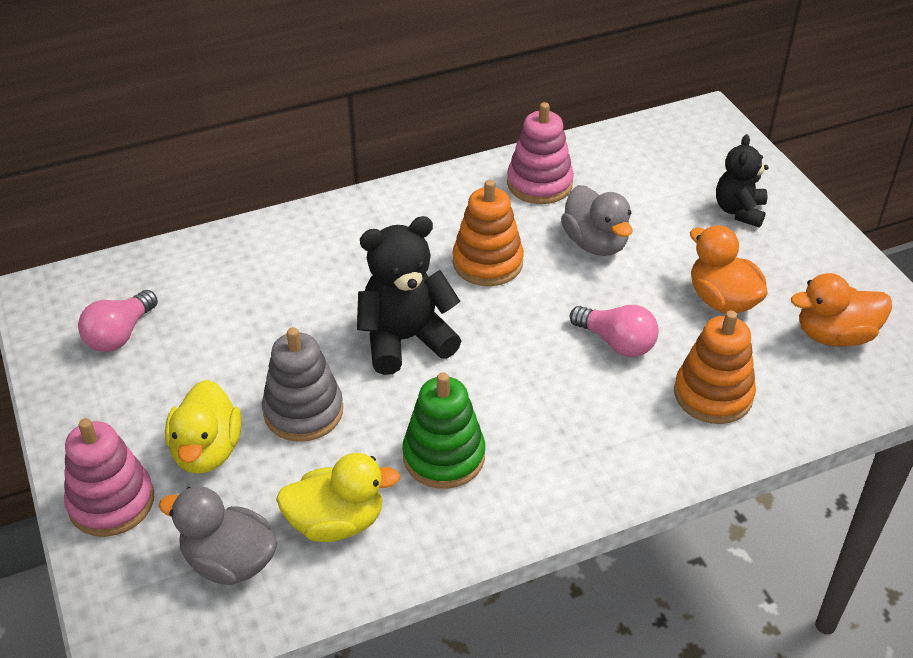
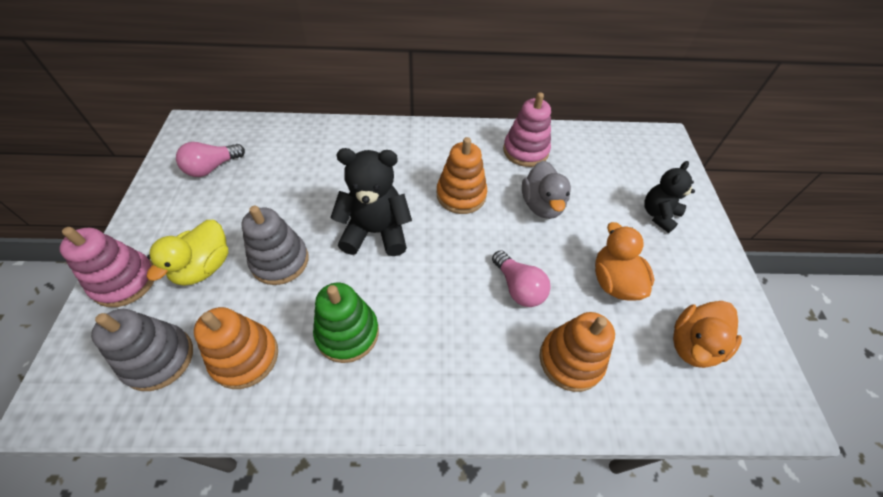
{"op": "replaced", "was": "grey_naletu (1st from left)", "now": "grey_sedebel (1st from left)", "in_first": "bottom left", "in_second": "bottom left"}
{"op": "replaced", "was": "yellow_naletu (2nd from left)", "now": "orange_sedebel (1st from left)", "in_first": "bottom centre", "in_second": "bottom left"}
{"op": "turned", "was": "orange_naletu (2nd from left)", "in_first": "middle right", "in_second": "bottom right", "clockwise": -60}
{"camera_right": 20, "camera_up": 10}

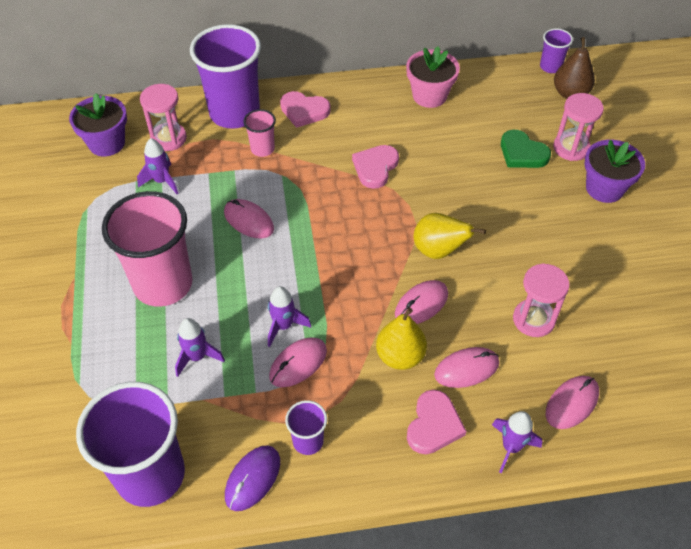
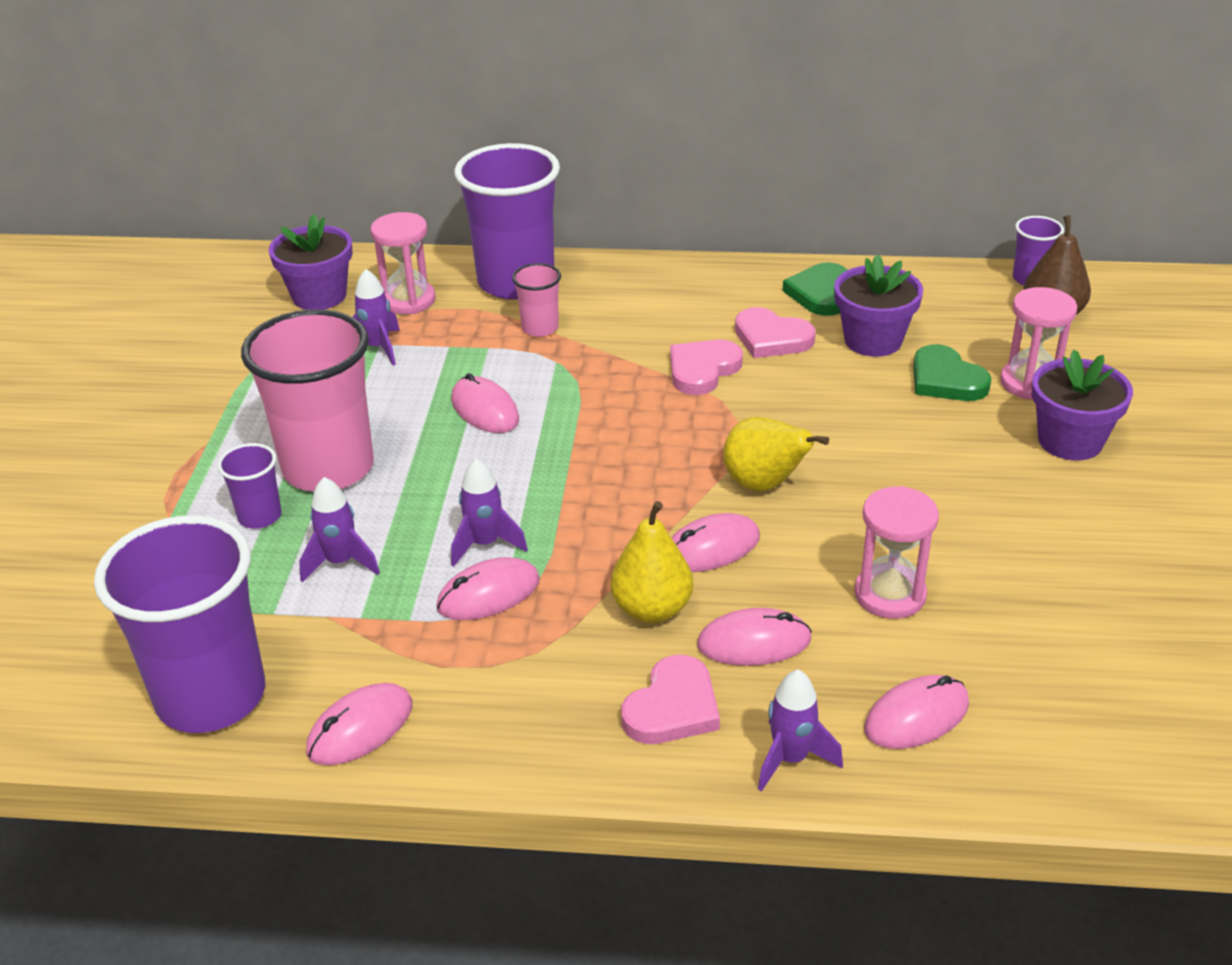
{"op": "moved", "was": "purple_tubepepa (3rd from left in the first image)", "now": "purple_tubepepa (2nd from left)", "in_first": "bottom centre", "in_second": "middle left"}
{"op": "recoloured", "was": "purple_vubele", "now": "pink_vubele (1st from left)", "in_first": "bottom centre", "in_second": "bottom left"}
{"op": "moved", "was": "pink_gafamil (1st from left in the first image)", "now": "pink_gafamil (3rd from left)", "in_first": "top centre", "in_second": "centre"}
{"op": "replaced", "was": "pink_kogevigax", "now": "green_gafamil (1st from left)", "in_first": "top centre", "in_second": "top centre"}
{"op": "added", "now": "purple_kogevigax (2nd from left)", "in_second": "top right"}
{"camera_right": 15, "camera_up": -15}

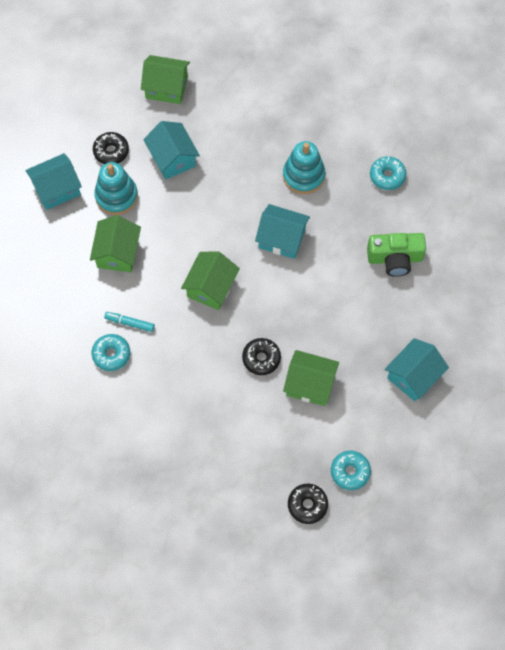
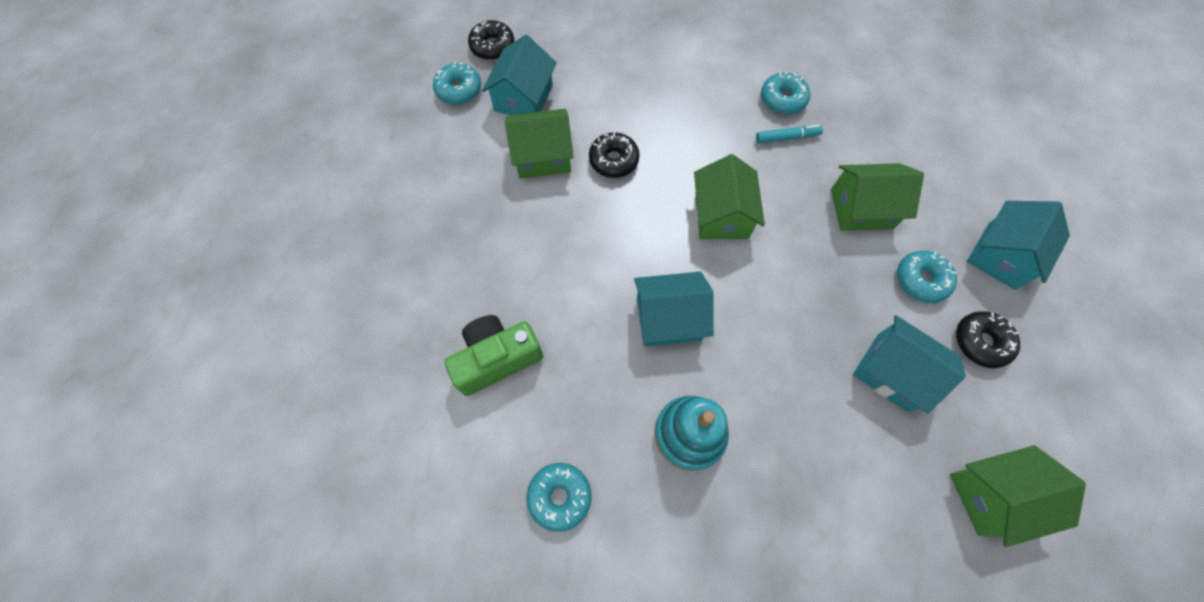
{"op": "moved", "was": "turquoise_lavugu (4th from left in the first image)", "now": "turquoise_lavugu (1st from left)", "in_first": "middle right", "in_second": "top centre"}
{"op": "turned", "was": "green_lavugu (1st from left in the first image)", "in_first": "middle left", "in_second": "top right", "clockwise": -75}
{"op": "replaced", "was": "turquoise_sedebel (1st from left)", "now": "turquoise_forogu (4th from left)", "in_first": "top left", "in_second": "middle right"}
{"camera_right": 155, "camera_up": 0}

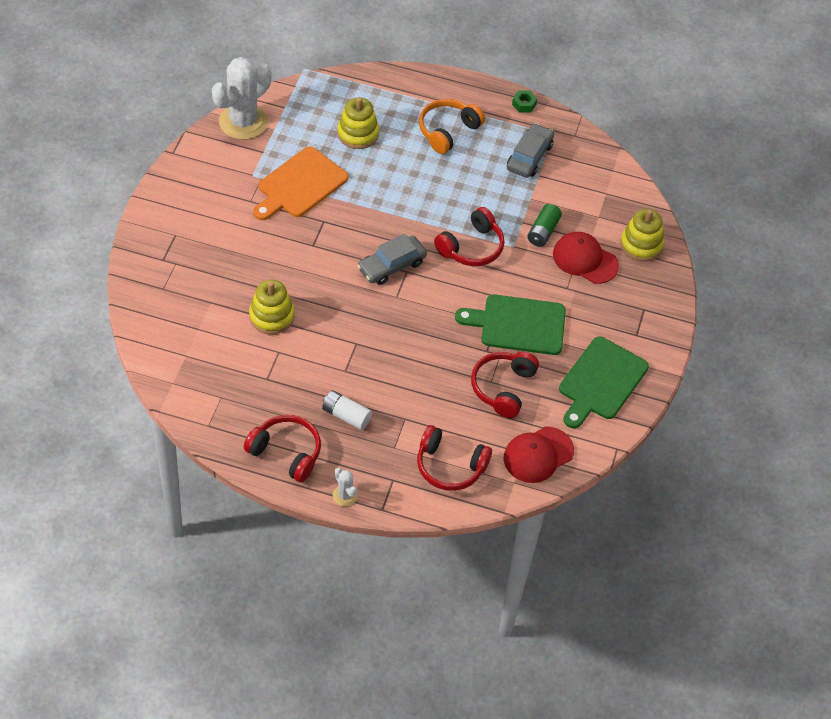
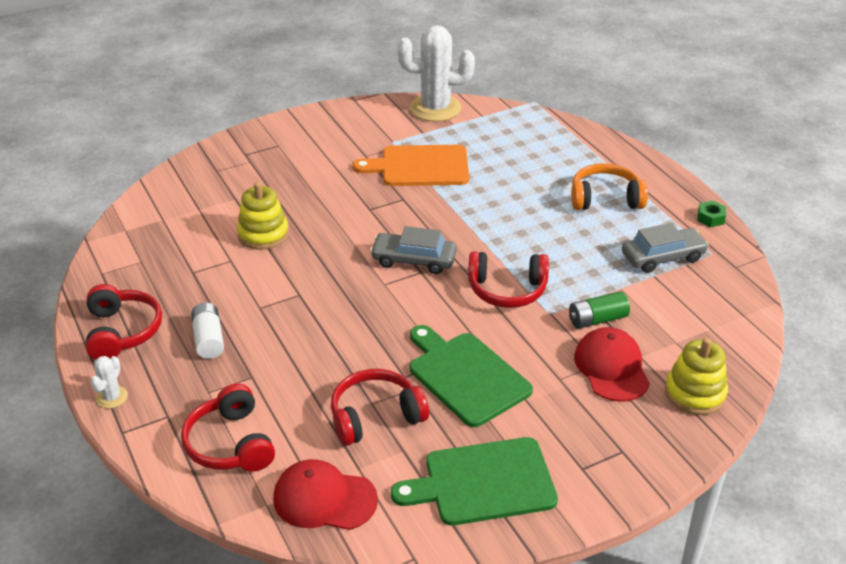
{"op": "removed", "was": "yellow_sedebel (2nd from left)", "in_first": "top centre"}
{"camera_right": 50, "camera_up": -15}

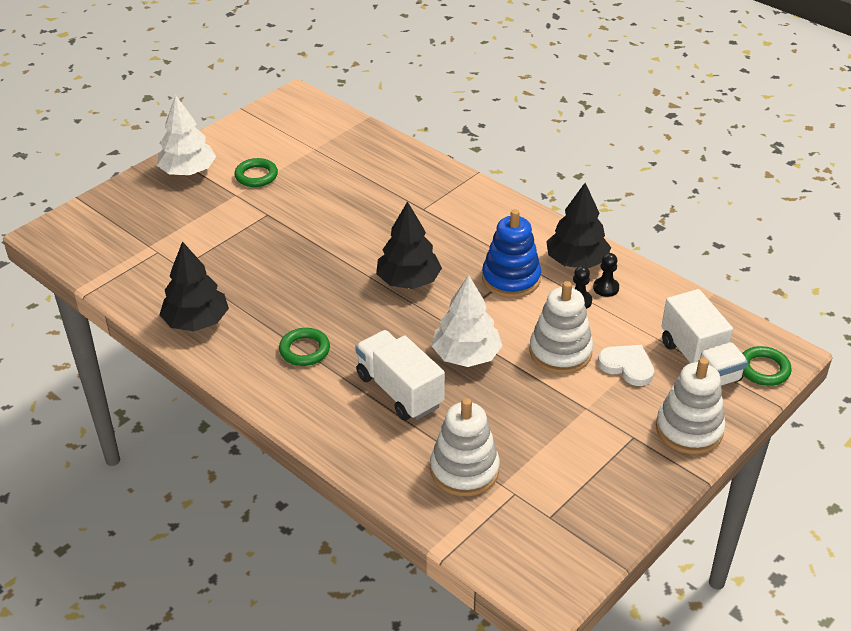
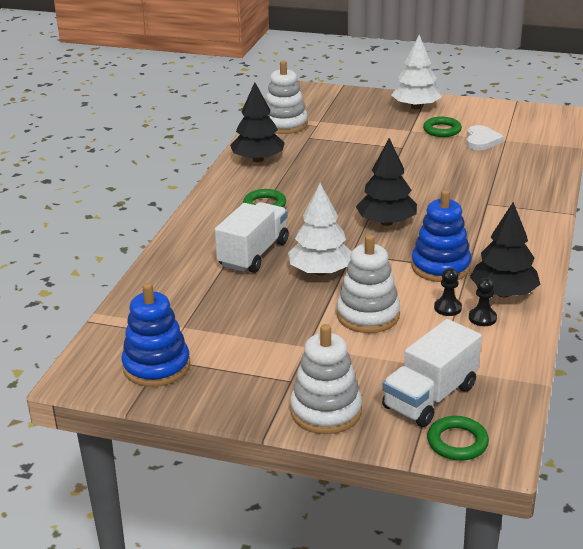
{"op": "added", "now": "blue_sedebel (1st from left)", "in_second": "middle left"}
{"op": "moved", "was": "white_sedebel (1st from left)", "in_first": "bottom centre", "in_second": "top centre"}
{"op": "moved", "was": "white_gafamil", "in_first": "middle right", "in_second": "top right"}
{"camera_right": 65, "camera_up": -10}

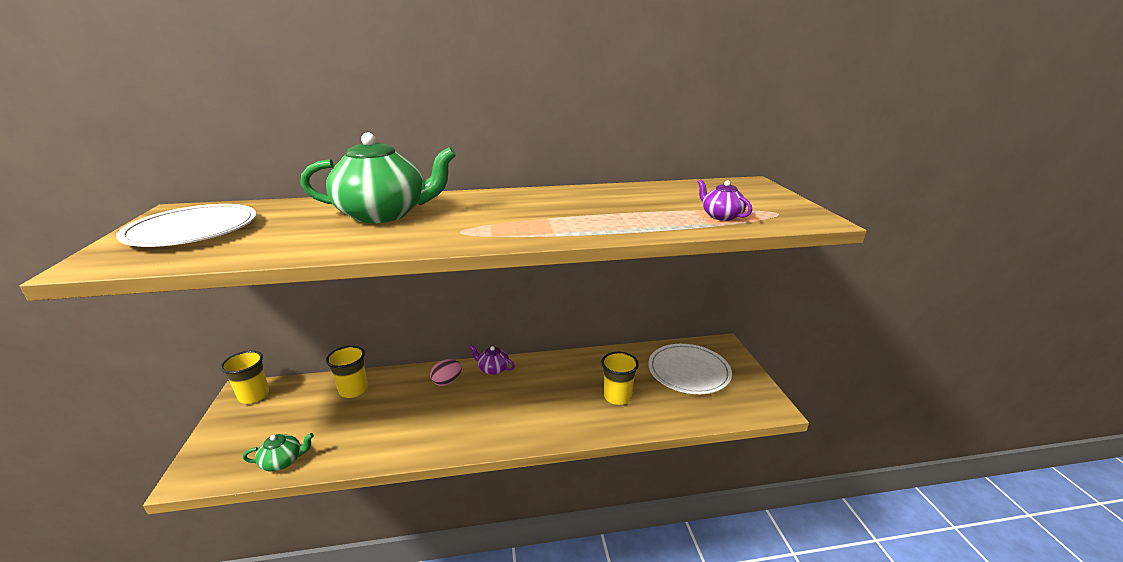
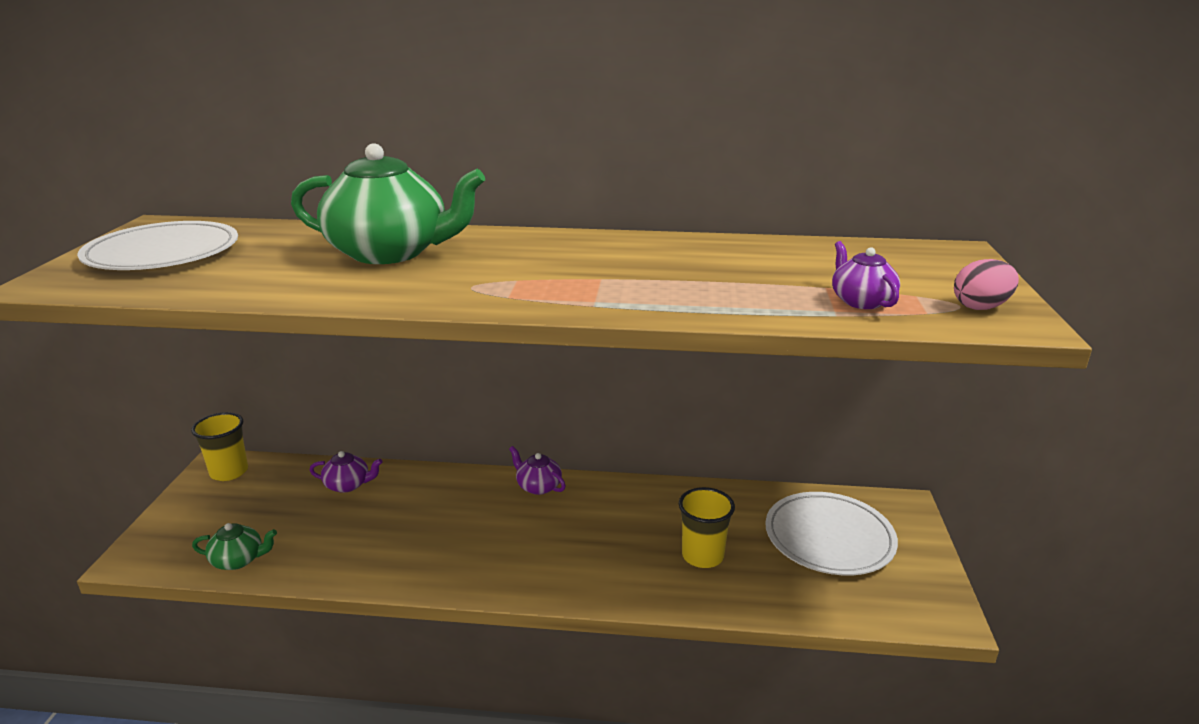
{"op": "replaced", "was": "yellow_tubepepa (2nd from left)", "now": "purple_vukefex (1st from left)", "in_first": "middle left", "in_second": "middle left"}
{"op": "moved", "was": "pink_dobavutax", "in_first": "centre", "in_second": "middle right"}
{"camera_right": 15, "camera_up": 0}

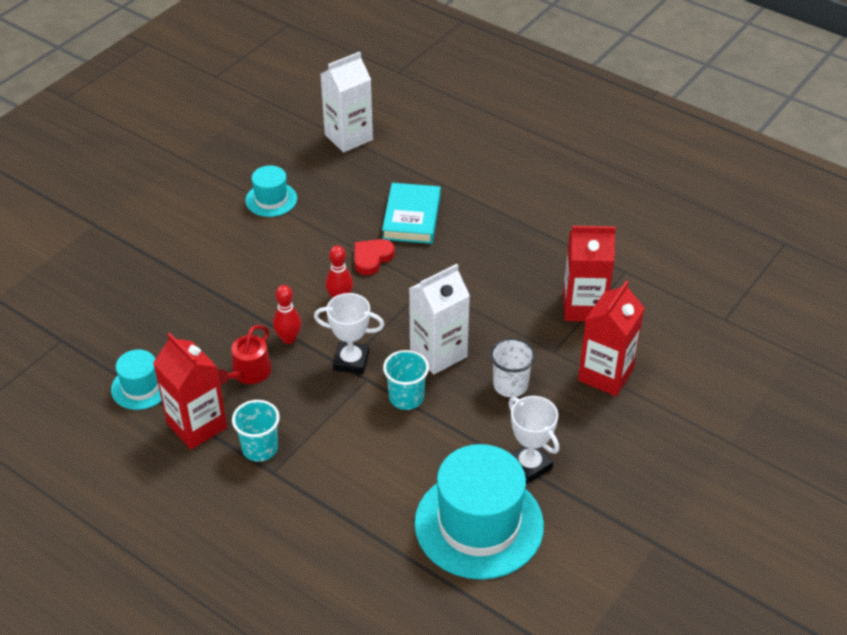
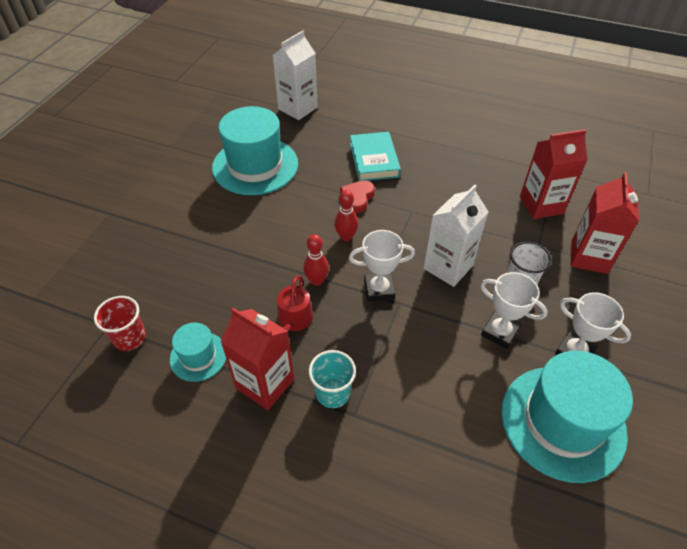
{"op": "added", "now": "red_tubepepa", "in_second": "middle left"}
{"op": "resized", "was": "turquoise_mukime (2nd from left)", "in_first": "top left", "in_second": "top centre", "ratio": 1.99}
{"op": "added", "now": "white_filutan (2nd from left)", "in_second": "middle right"}
{"op": "removed", "was": "turquoise_tubepepa (2nd from left)", "in_first": "centre"}
{"camera_right": -15, "camera_up": 5}

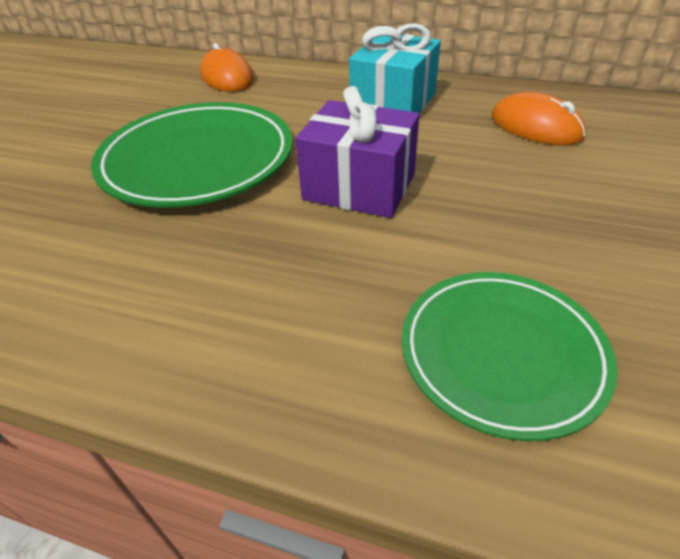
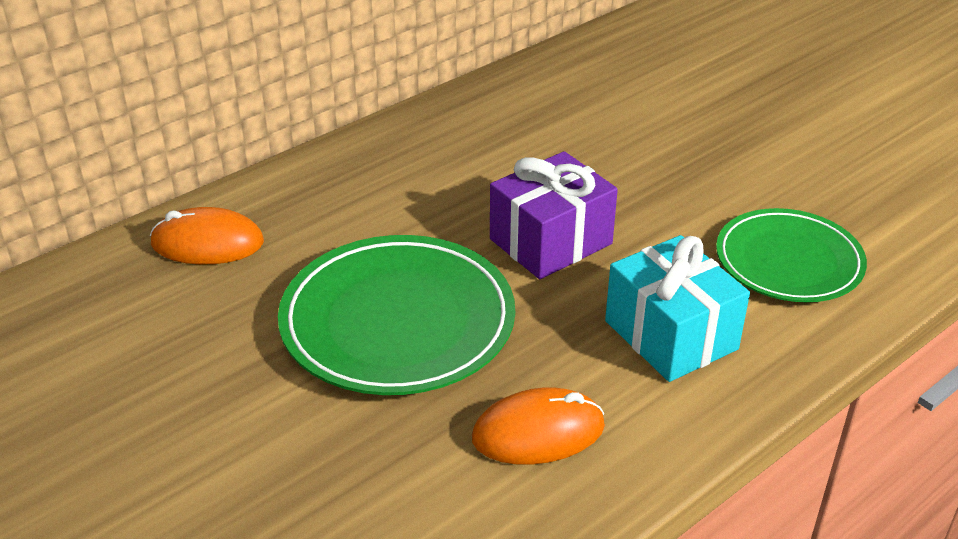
{"op": "moved", "was": "orange_vubele (2nd from left)", "in_first": "top right", "in_second": "bottom centre"}
{"op": "moved", "was": "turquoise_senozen", "in_first": "top centre", "in_second": "middle right"}
{"camera_right": -60, "camera_up": -5}

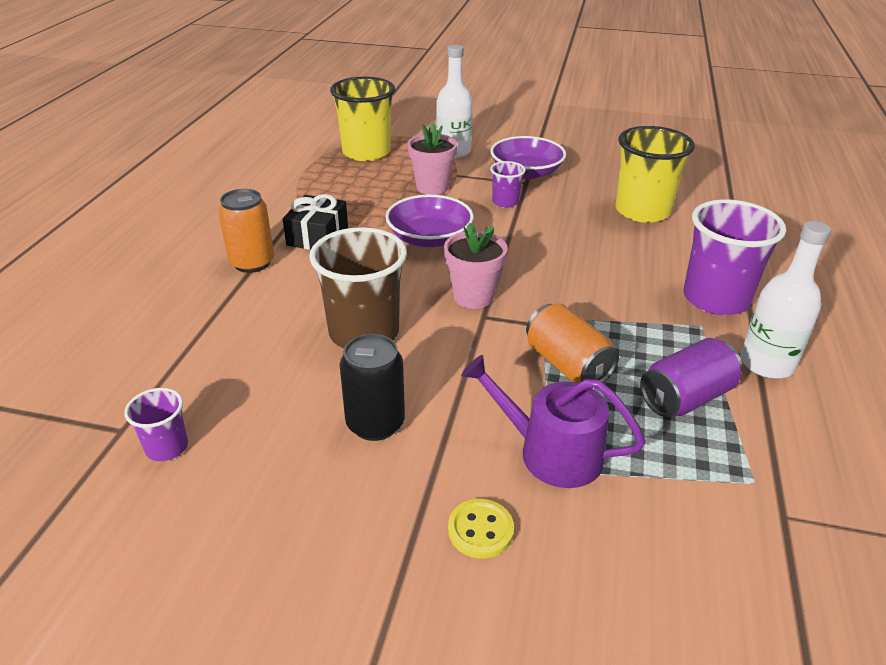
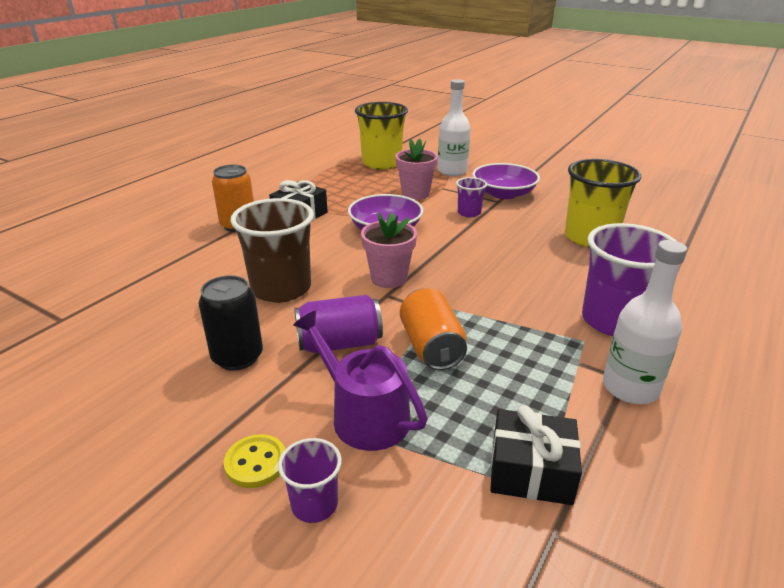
{"op": "moved", "was": "purple_tubepepa (1st from left)", "in_first": "middle left", "in_second": "bottom centre"}
{"op": "moved", "was": "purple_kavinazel", "in_first": "middle right", "in_second": "centre"}
{"op": "added", "now": "black_senozen (2nd from left)", "in_second": "bottom right"}
{"camera_right": 20, "camera_up": -5}

